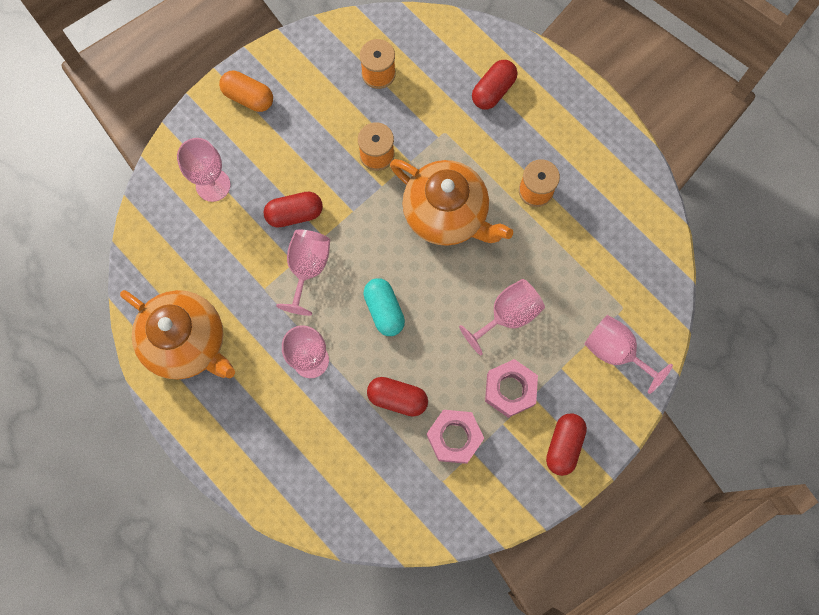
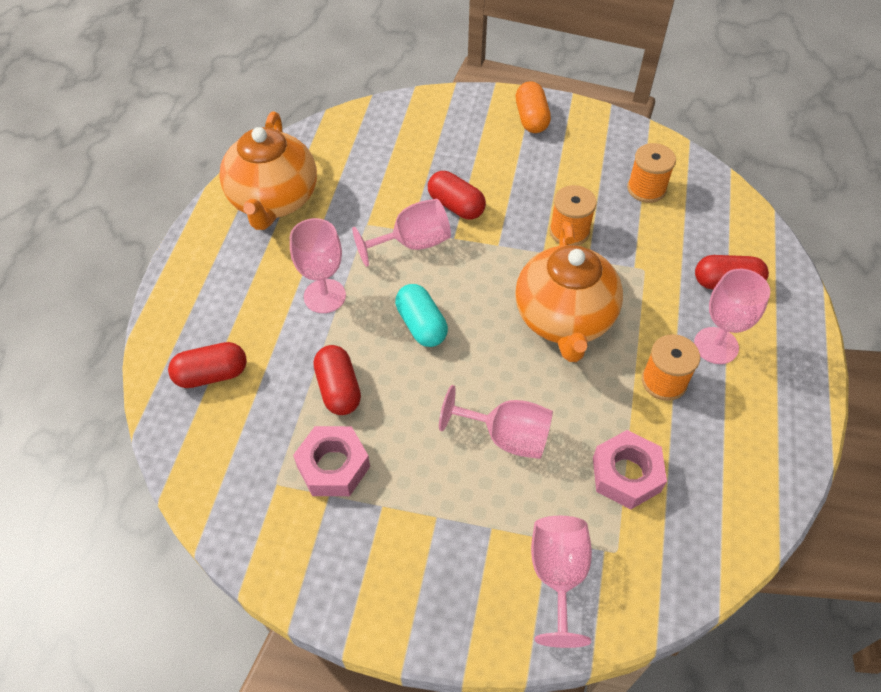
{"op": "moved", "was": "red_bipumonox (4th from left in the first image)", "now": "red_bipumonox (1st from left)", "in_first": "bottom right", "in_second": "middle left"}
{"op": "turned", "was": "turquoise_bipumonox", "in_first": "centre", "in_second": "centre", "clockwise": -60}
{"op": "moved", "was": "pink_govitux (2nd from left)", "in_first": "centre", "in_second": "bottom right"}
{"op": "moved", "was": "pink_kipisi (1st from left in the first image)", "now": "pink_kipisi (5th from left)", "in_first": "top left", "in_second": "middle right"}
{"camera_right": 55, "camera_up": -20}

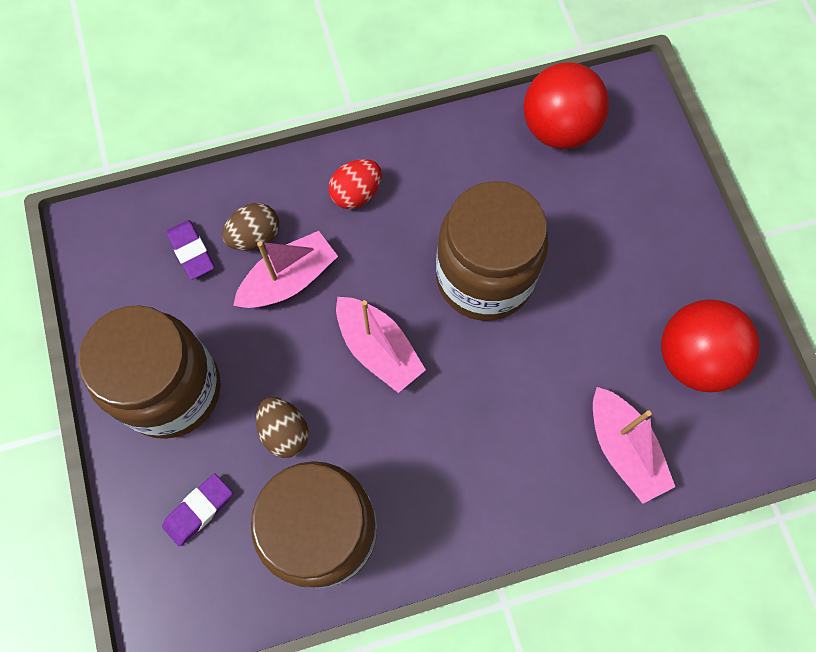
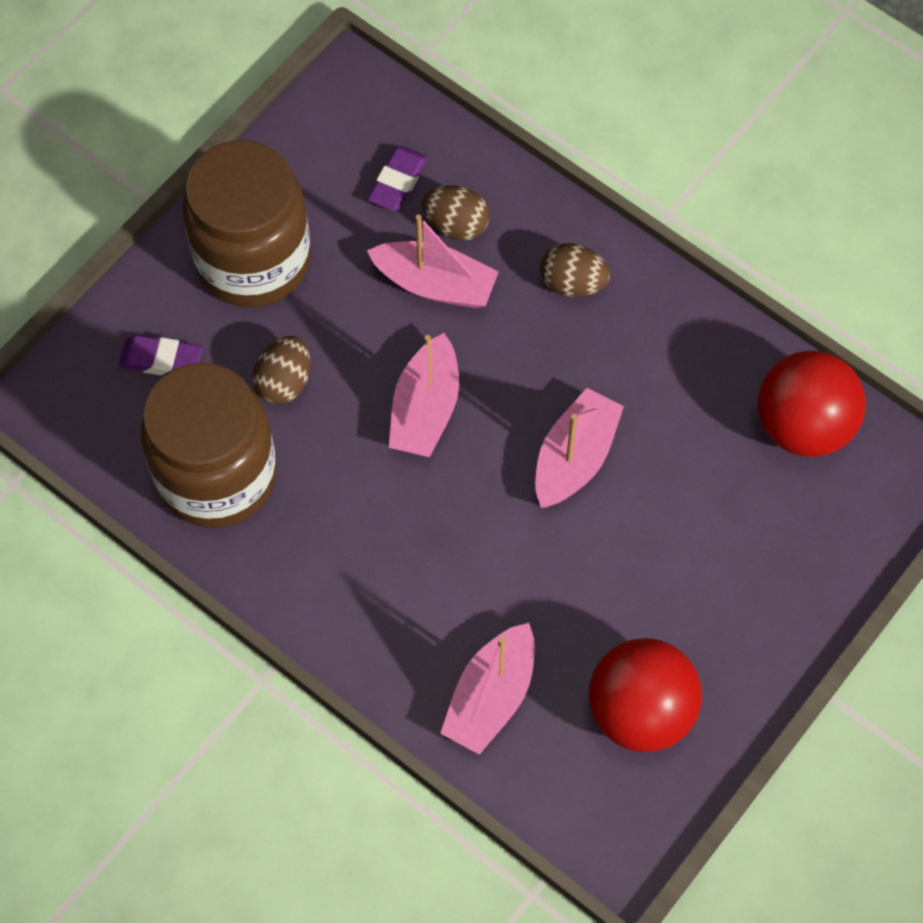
{"op": "replaced", "was": "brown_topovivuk (3rd from left)", "now": "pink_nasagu (4th from left)", "in_first": "centre", "in_second": "centre"}
{"op": "recoloured", "was": "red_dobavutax", "now": "brown_dobavutax (3rd from left)", "in_first": "top centre", "in_second": "top centre"}
{"camera_right": 55, "camera_up": -5}

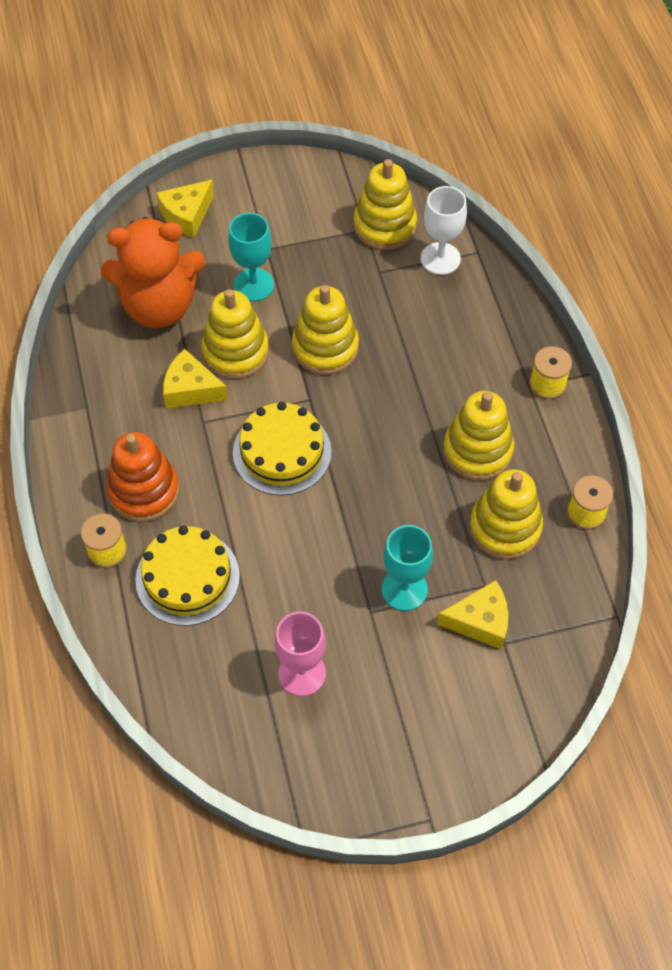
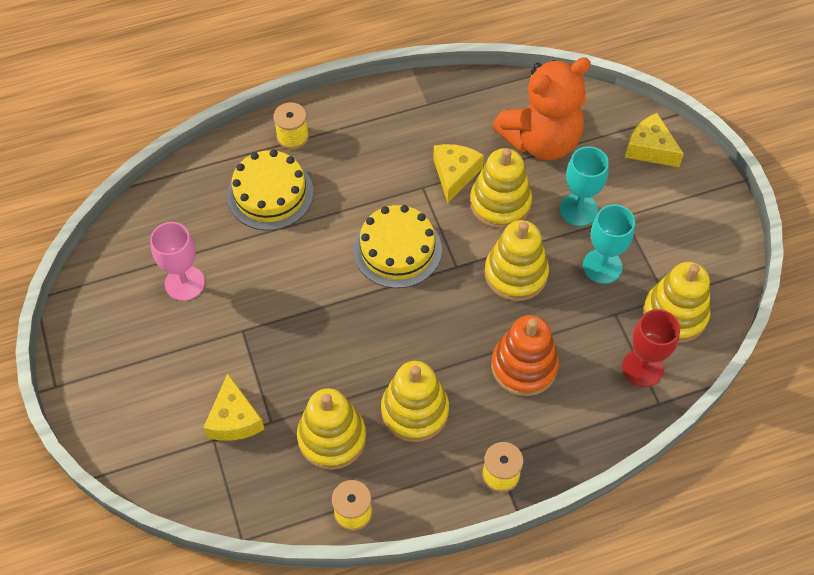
{"op": "moved", "was": "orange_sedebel", "in_first": "middle left", "in_second": "centre"}
{"op": "turned", "was": "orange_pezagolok", "in_first": "top left", "in_second": "top centre", "clockwise": -105}
{"op": "moved", "was": "turquoise_kipisi (2nd from left)", "in_first": "centre", "in_second": "middle right"}
{"op": "recoloured", "was": "white_kipisi", "now": "red_kipisi", "in_first": "top centre", "in_second": "middle right"}
{"camera_right": 85, "camera_up": 0}

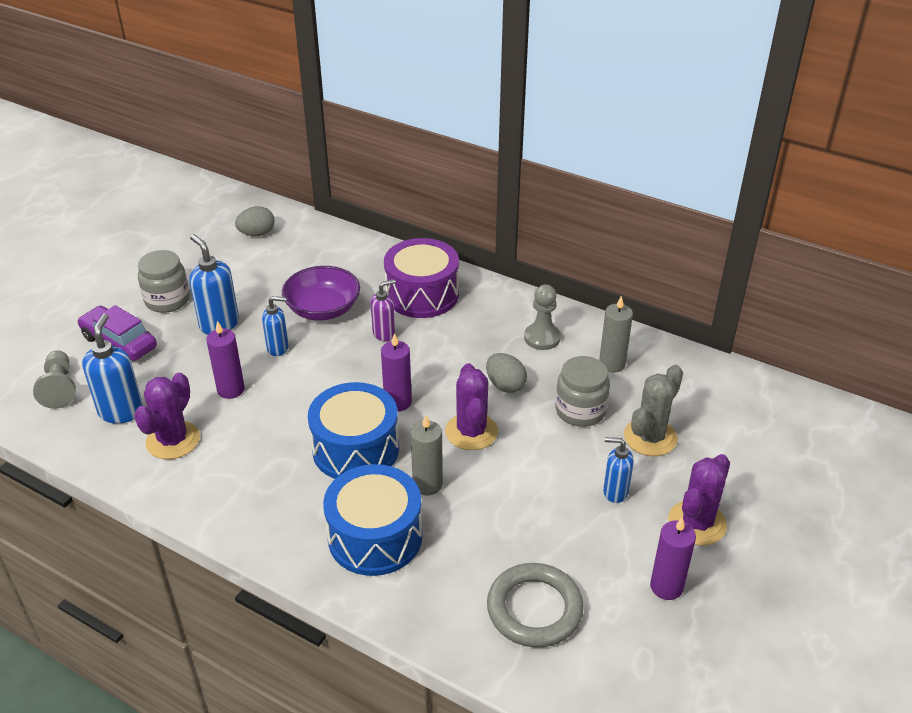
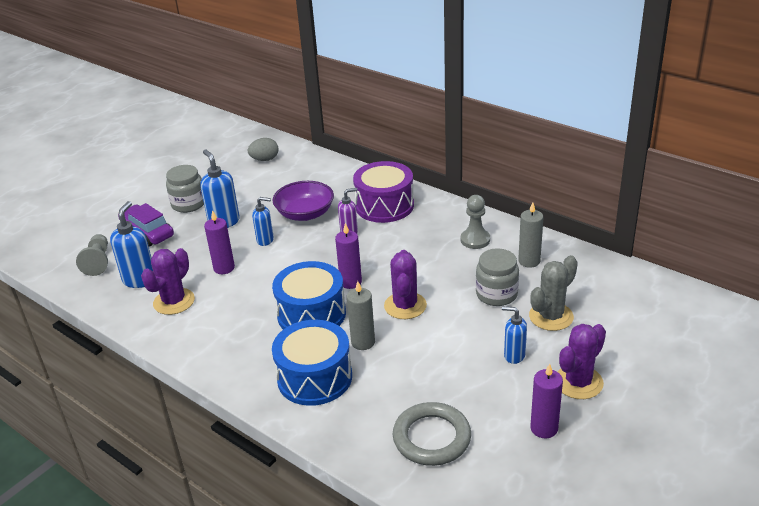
{"op": "removed", "was": "grey_dobavutax (2nd from left)", "in_first": "centre"}
{"camera_right": 10, "camera_up": -5}

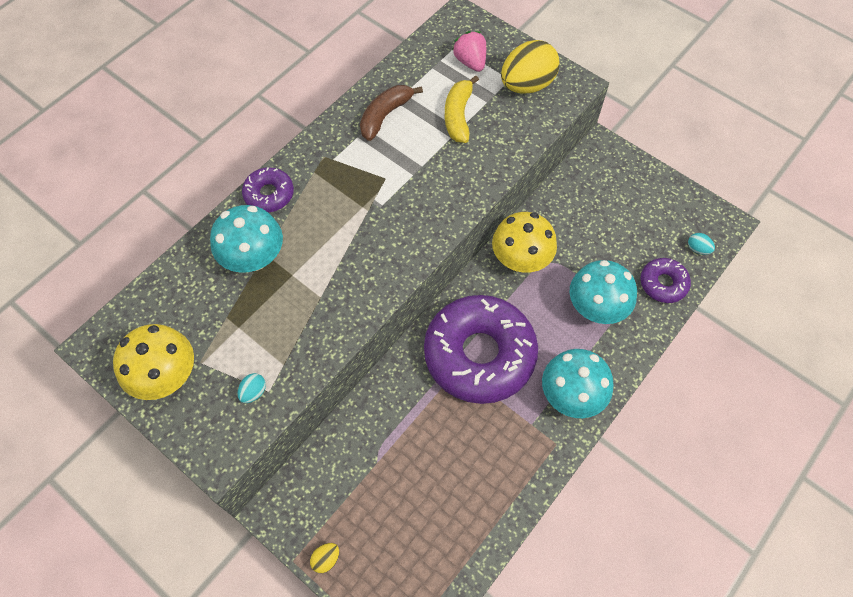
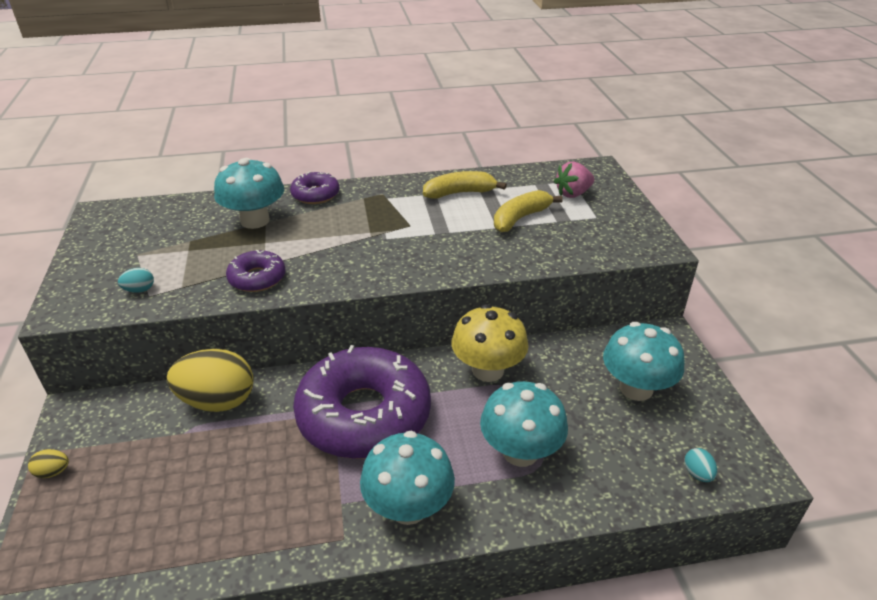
{"op": "moved", "was": "yellow_dobavutax (2nd from left)", "in_first": "top centre", "in_second": "middle left"}
{"op": "moved", "was": "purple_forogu (3rd from left in the first image)", "now": "purple_forogu (1st from left)", "in_first": "middle right", "in_second": "middle left"}
{"op": "recoloured", "was": "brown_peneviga", "now": "yellow_peneviga (1st from left)", "in_first": "top centre", "in_second": "top centre"}
{"op": "turned", "was": "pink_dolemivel", "in_first": "top centre", "in_second": "top centre", "clockwise": -135}
{"op": "added", "now": "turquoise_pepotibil (4th from left)", "in_second": "middle right"}
{"op": "removed", "was": "yellow_pepotibil (1st from left)", "in_first": "middle left"}
{"camera_right": 40, "camera_up": -25}

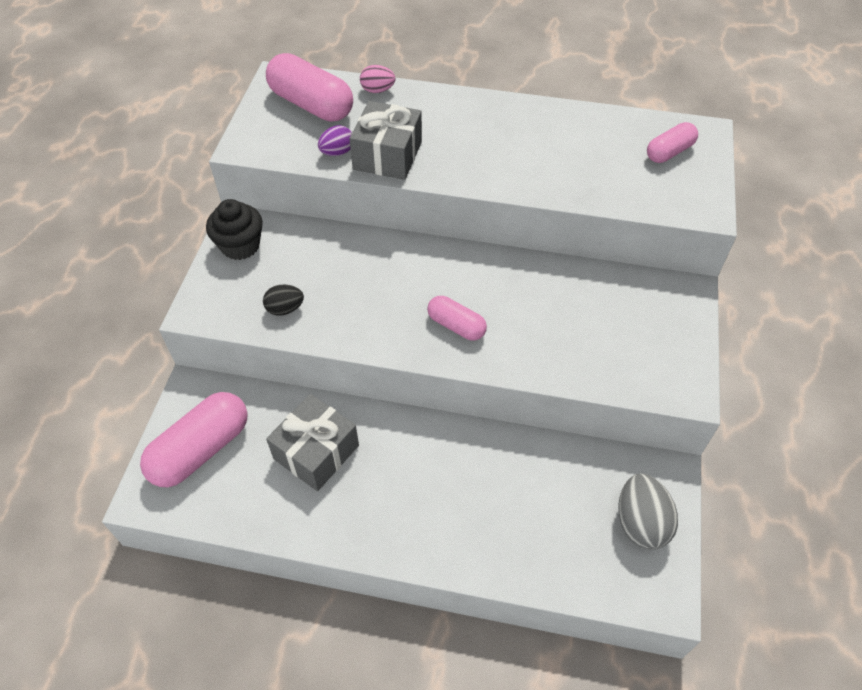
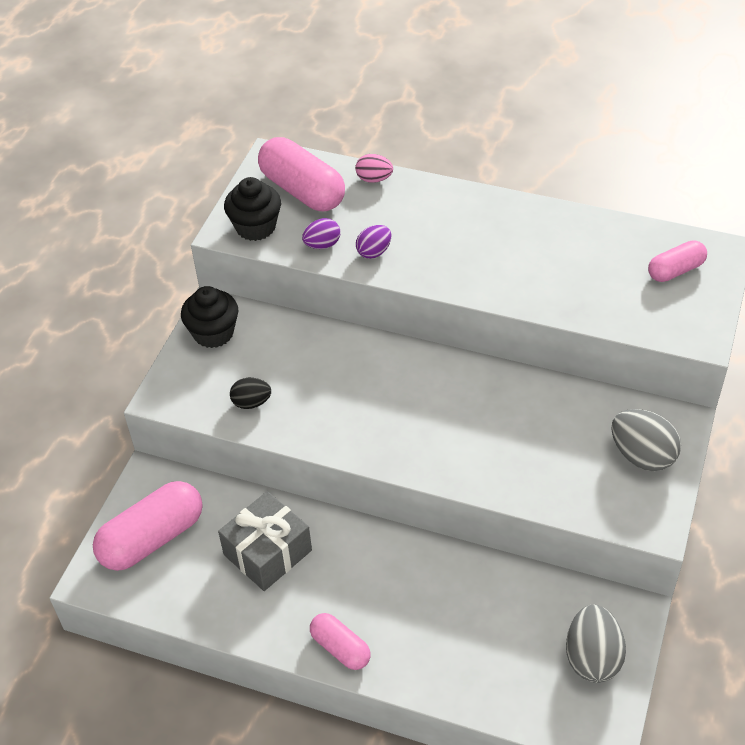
{"op": "added", "now": "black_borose (2nd from left)", "in_second": "top centre"}
{"op": "moved", "was": "pink_bipumonox (3rd from left)", "in_first": "centre", "in_second": "bottom centre"}
{"op": "replaced", "was": "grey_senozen (2nd from left)", "now": "purple_dobavutax (2nd from left)", "in_first": "top centre", "in_second": "top centre"}
{"op": "added", "now": "grey_dobavutax (2nd from left)", "in_second": "middle right"}
{"camera_right": 10, "camera_up": -5}

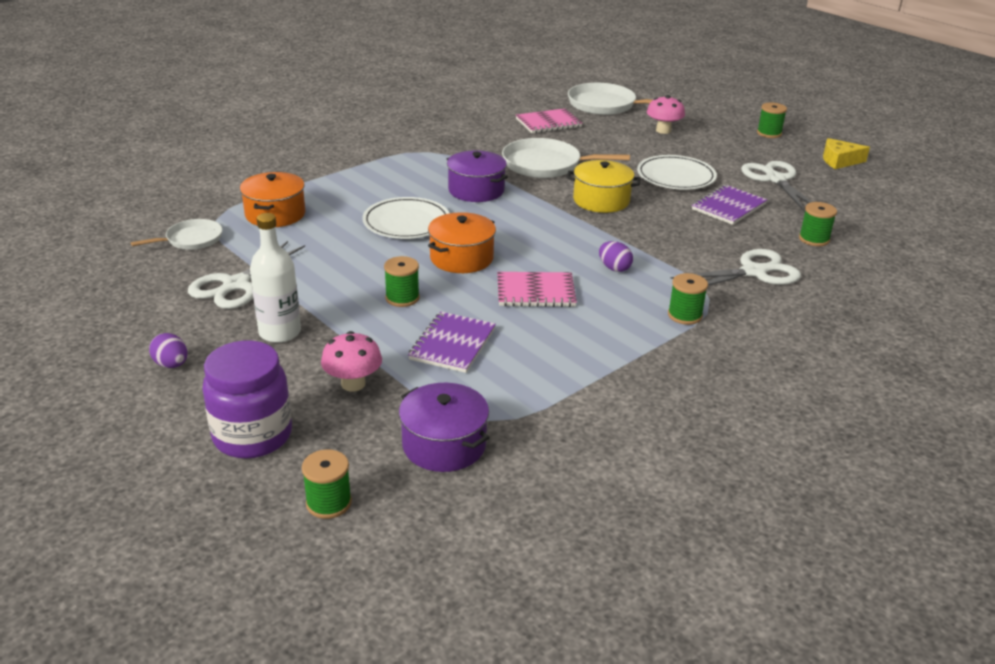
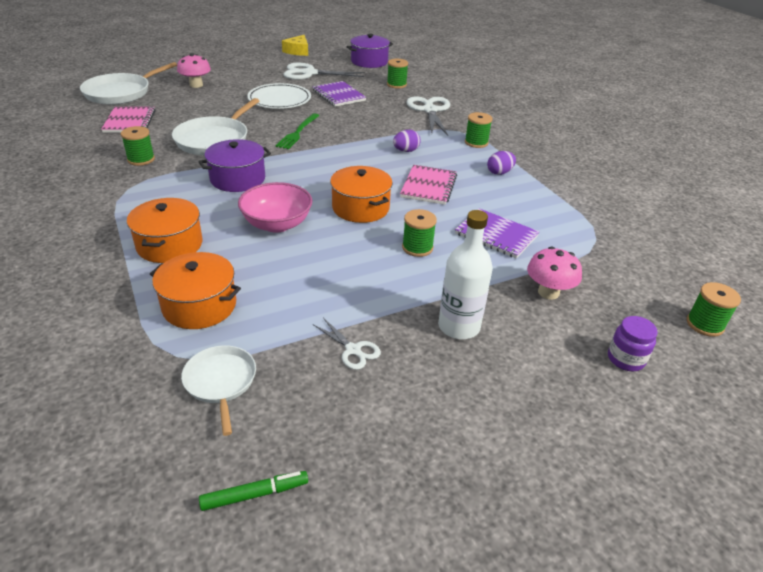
{"op": "moved", "was": "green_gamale (4th from left in the first image)", "now": "green_gamale (1st from left)", "in_first": "top right", "in_second": "top left"}
{"op": "added", "now": "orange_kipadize (1st from left)", "in_second": "middle left"}
{"op": "added", "now": "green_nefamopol", "in_second": "bottom left"}
{"op": "replaced", "was": "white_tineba (1st from left)", "now": "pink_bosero", "in_first": "top centre", "in_second": "centre"}
{"op": "replaced", "was": "yellow_kipadize", "now": "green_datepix", "in_first": "top centre", "in_second": "top centre"}
{"op": "resized", "was": "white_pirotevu (1st from left in the first image)", "in_first": "middle left", "in_second": "centre", "ratio": 0.51}
{"op": "moved", "was": "purple_kipadize (1st from left in the first image)", "now": "purple_kipadize (2nd from left)", "in_first": "centre", "in_second": "top centre"}
{"op": "moved", "was": "purple_dobavutax (1st from left in the first image)", "now": "purple_dobavutax (2nd from left)", "in_first": "middle left", "in_second": "top centre"}
{"op": "resized", "was": "purple_topovivuk", "in_first": "middle left", "in_second": "middle right", "ratio": 0.52}
{"camera_right": -75, "camera_up": 5}

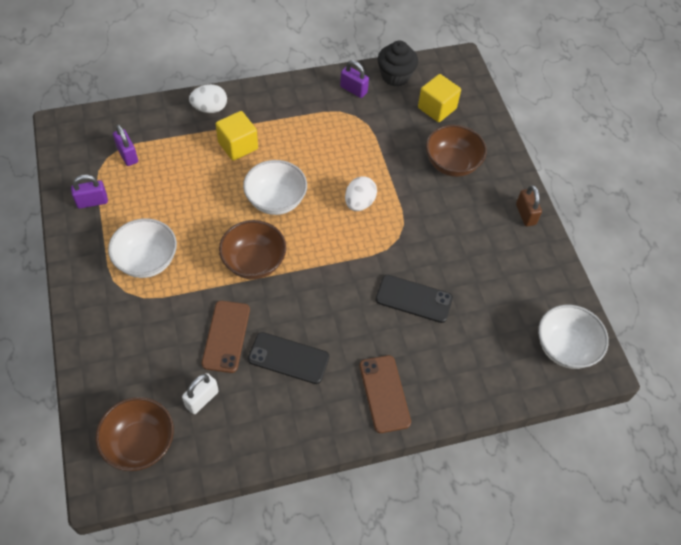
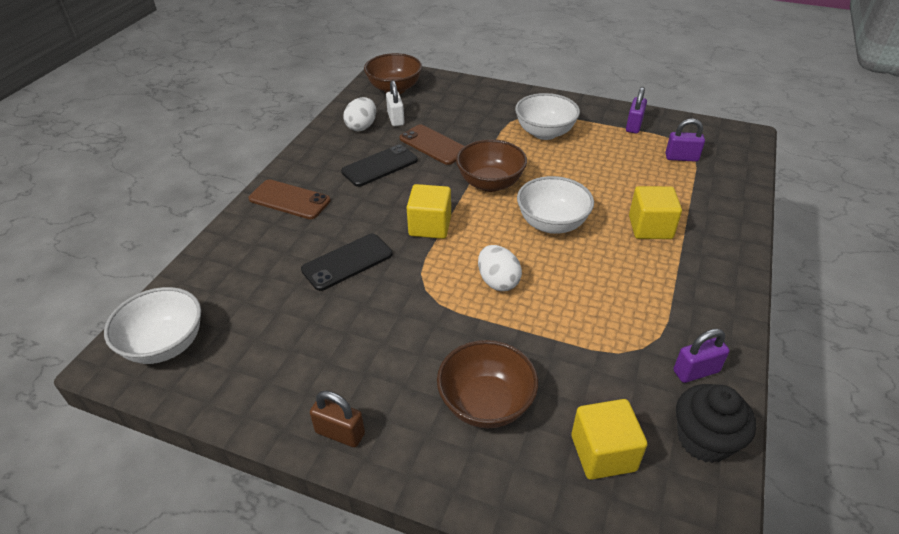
{"op": "moved", "was": "white_dobavutax (1st from left)", "in_first": "top left", "in_second": "top centre"}
{"op": "added", "now": "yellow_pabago (1st from left)", "in_second": "centre"}
{"camera_right": 130, "camera_up": -15}

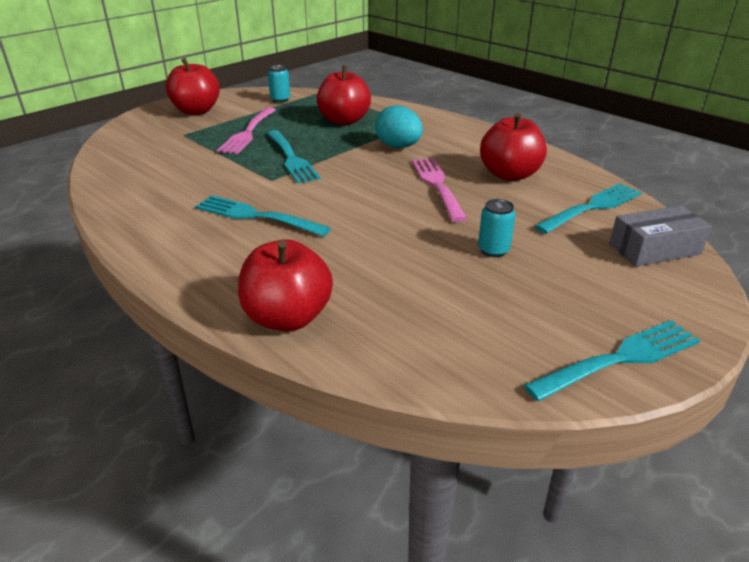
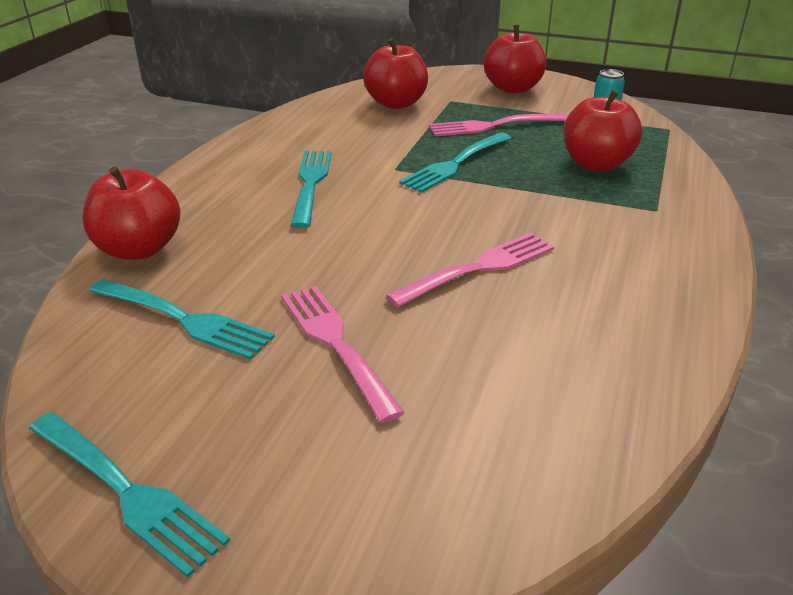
{"op": "moved", "was": "turquoise_datepix (3rd from left in the first image)", "now": "turquoise_datepix (2nd from left)", "in_first": "middle right", "in_second": "middle left"}
{"op": "replaced", "was": "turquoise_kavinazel (2nd from left)", "now": "pink_datepix (1st from left)", "in_first": "centre", "in_second": "centre"}
{"op": "moved", "was": "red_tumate (4th from left in the first image)", "now": "red_tumate (2nd from left)", "in_first": "top right", "in_second": "top centre"}
{"op": "removed", "was": "turquoise_dobavutax", "in_first": "top centre"}
{"op": "removed", "was": "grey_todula", "in_first": "middle right"}
{"camera_right": 65, "camera_up": 0}

